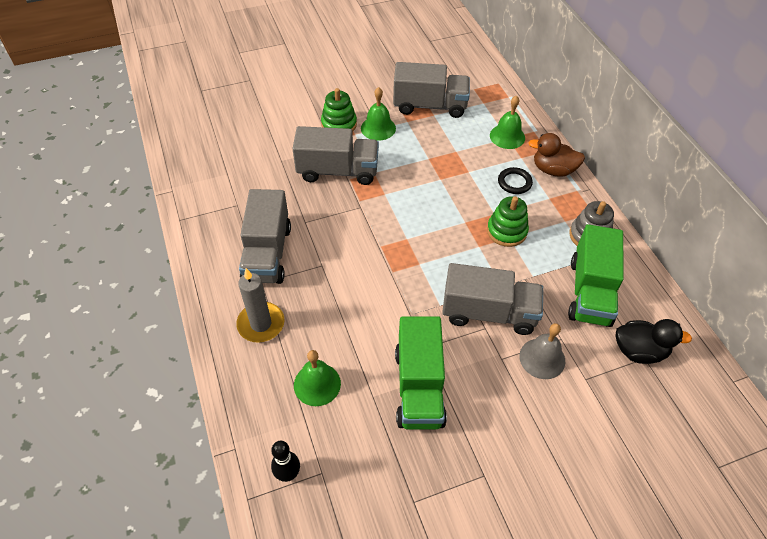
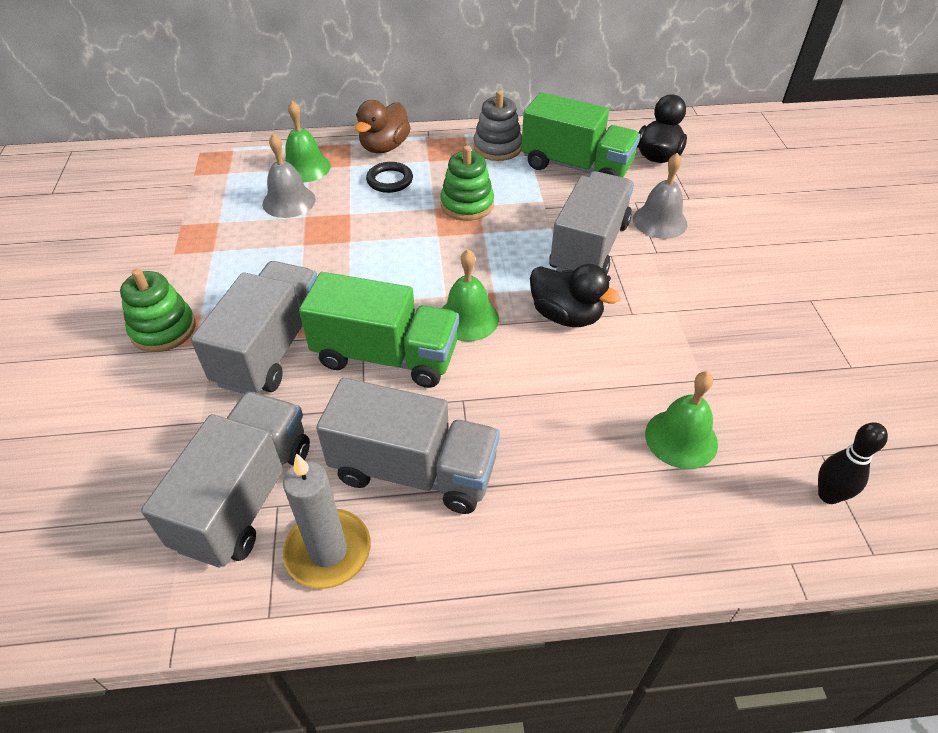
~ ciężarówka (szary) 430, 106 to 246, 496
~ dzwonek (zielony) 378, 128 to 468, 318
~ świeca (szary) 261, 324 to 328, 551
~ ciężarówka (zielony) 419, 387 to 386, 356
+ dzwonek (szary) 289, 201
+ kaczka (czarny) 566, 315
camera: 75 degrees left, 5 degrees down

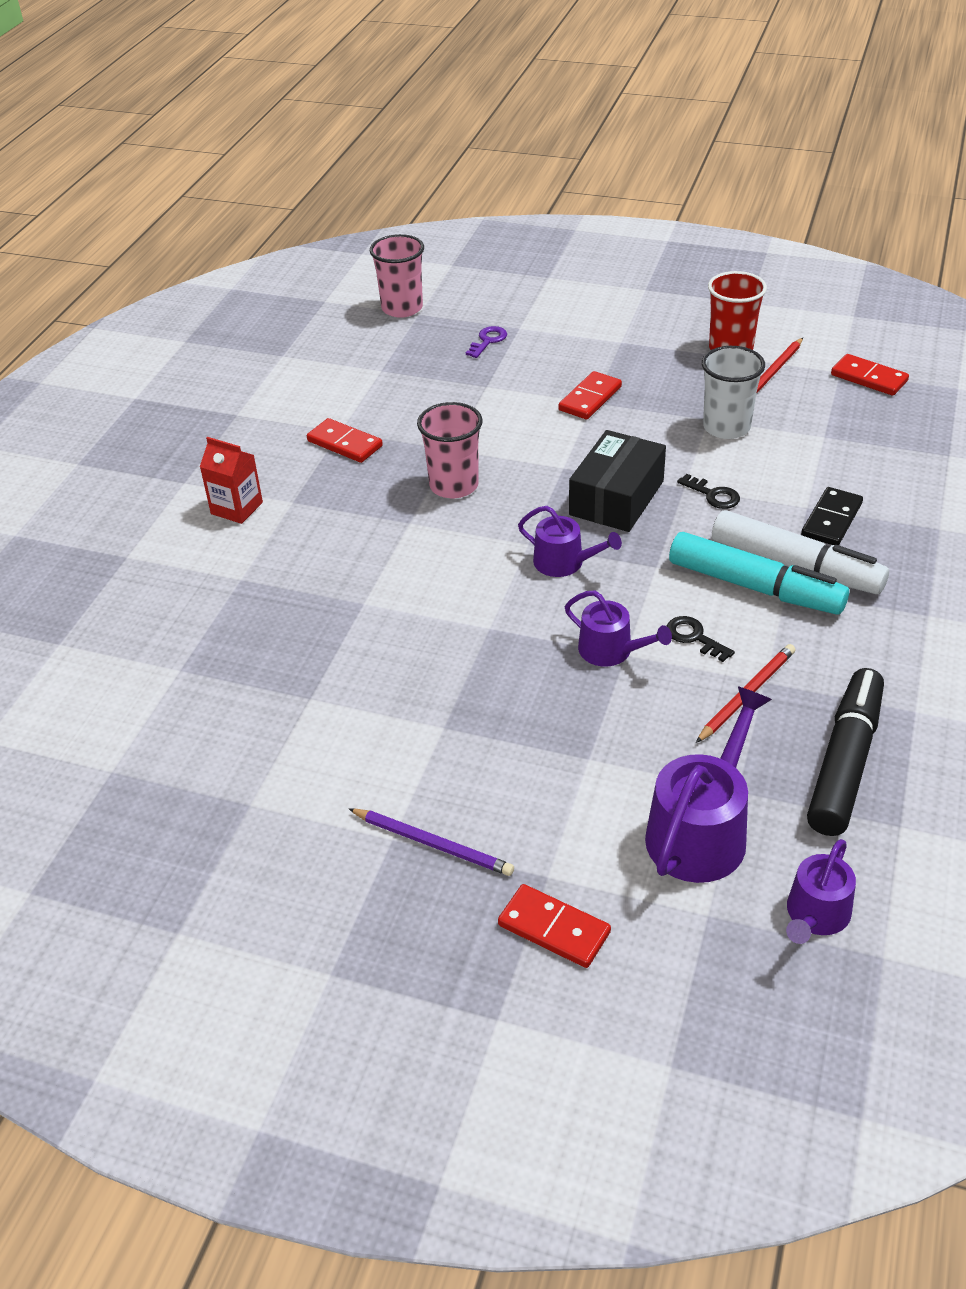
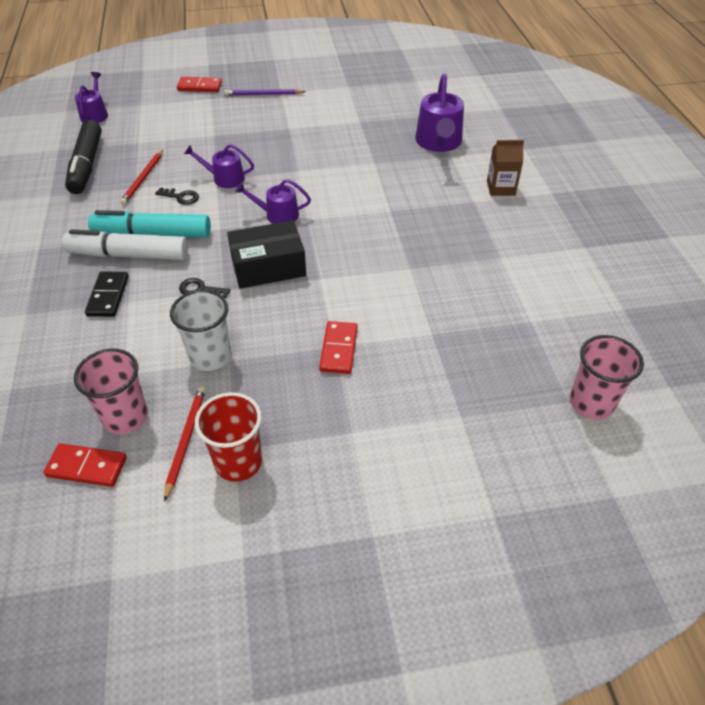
- klucz (fioletowy) 488, 341
~ szklanka (różowy) 454, 485 to 125, 417
- kostka domina (czerwony) 344, 444
~ pudełko (czarny) 616, 498 = 268, 266 75 degrees clockwise
~ karton mleka (czerwony) 237, 508 to karton mleka (brązowy) 501, 188
~ konewka (fioletowy) 702, 830 to 438, 142
camera: 150 degrees right, 5 degrees up

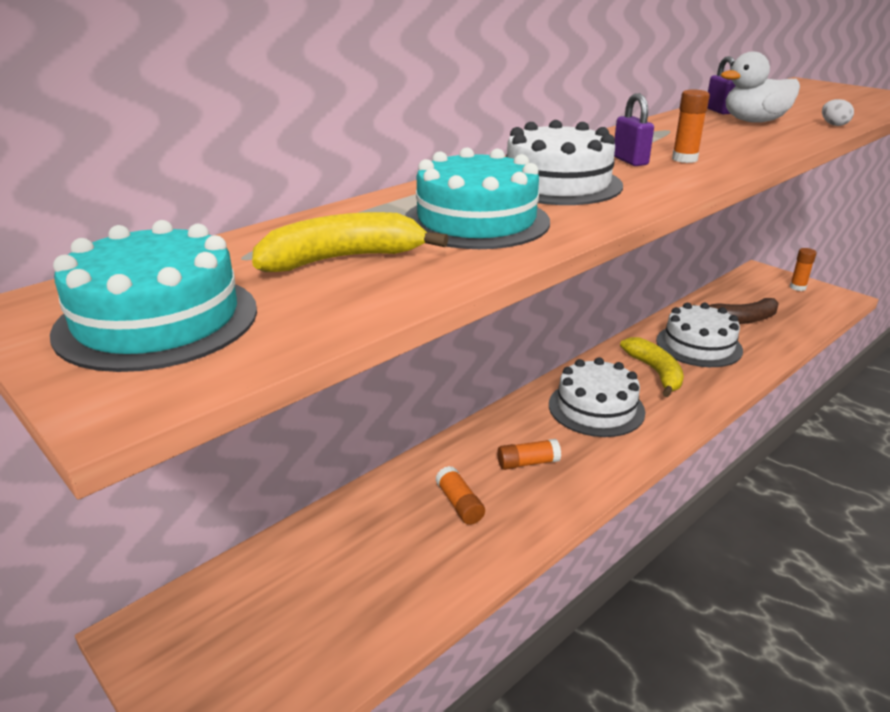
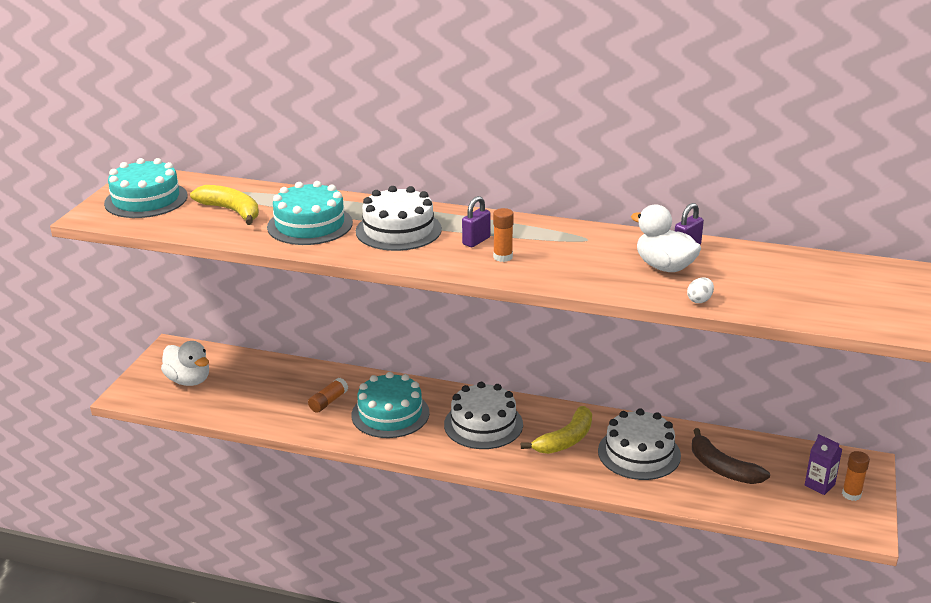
~ klej w sztyfcie (pomarańczowy) 528, 463 to tort (turkusowy) 390, 414
+ kaczka (biały) 189, 380
+ karton mleka (fioletowy) 819, 485
camera: 60 degrees right, 0 degrees up

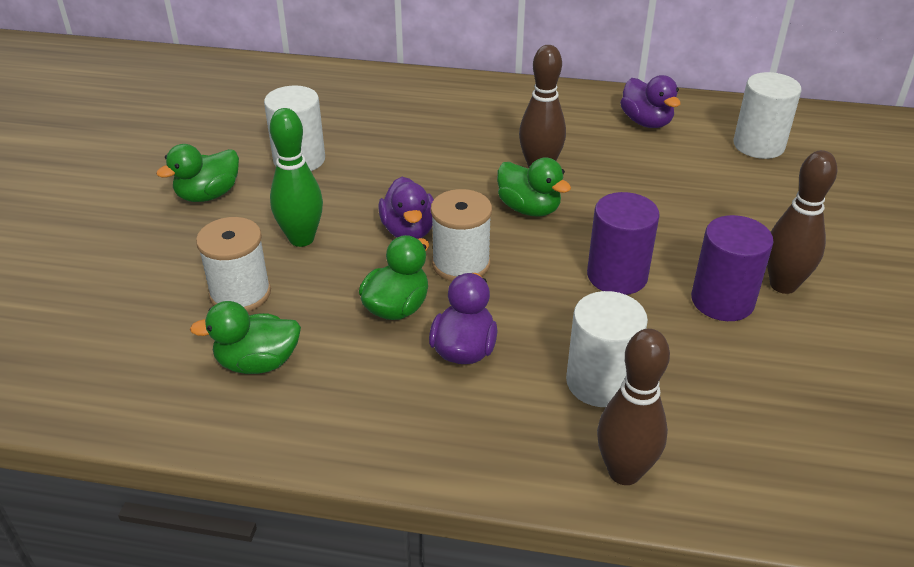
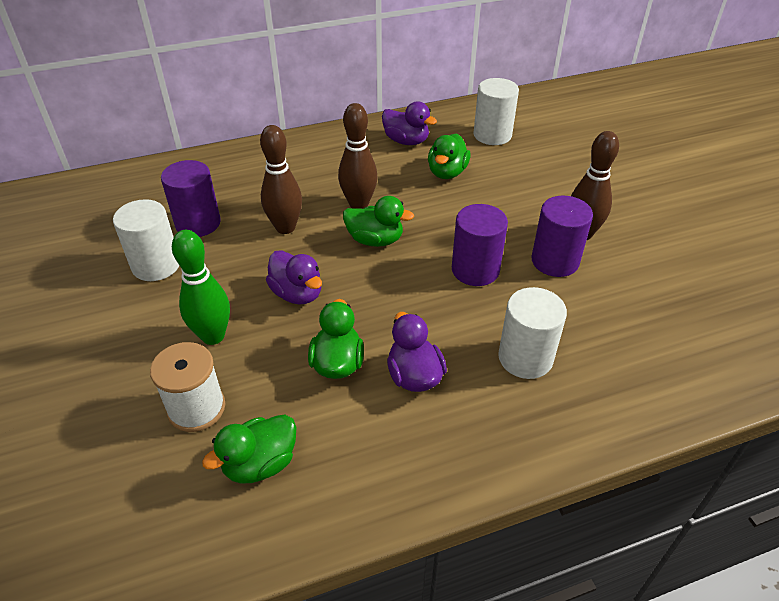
~ kaczka (zielony) 208, 195 to 447, 172
- szpulka (biały) 461, 264
~ kręgiel (brązowy) 624, 472 to 285, 227
+ walec (fioletowy) 198, 223
camera: 30 degrees left, 5 degrees up

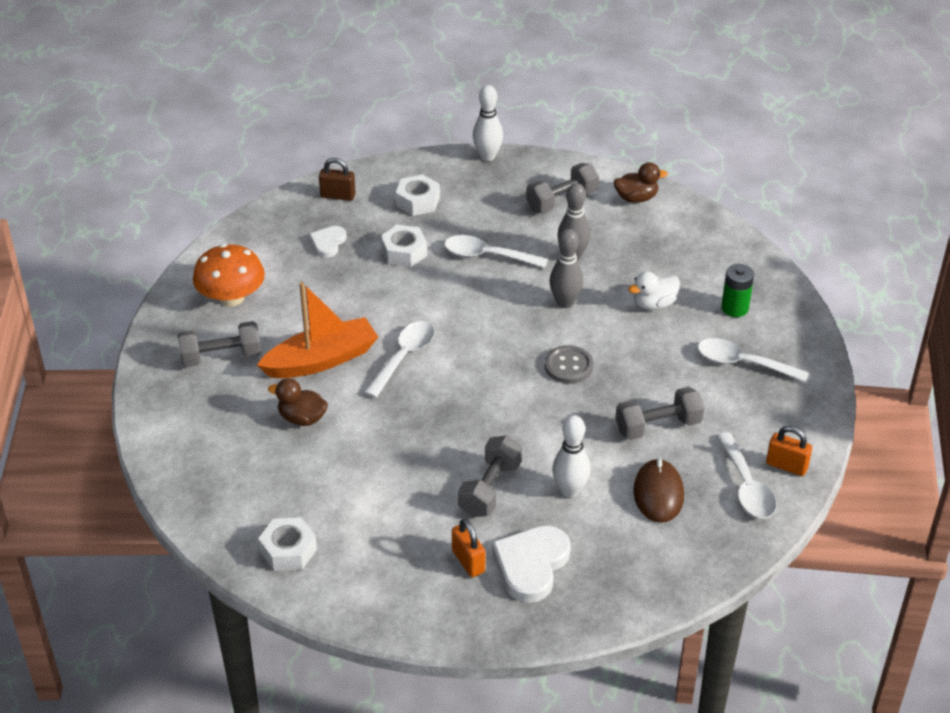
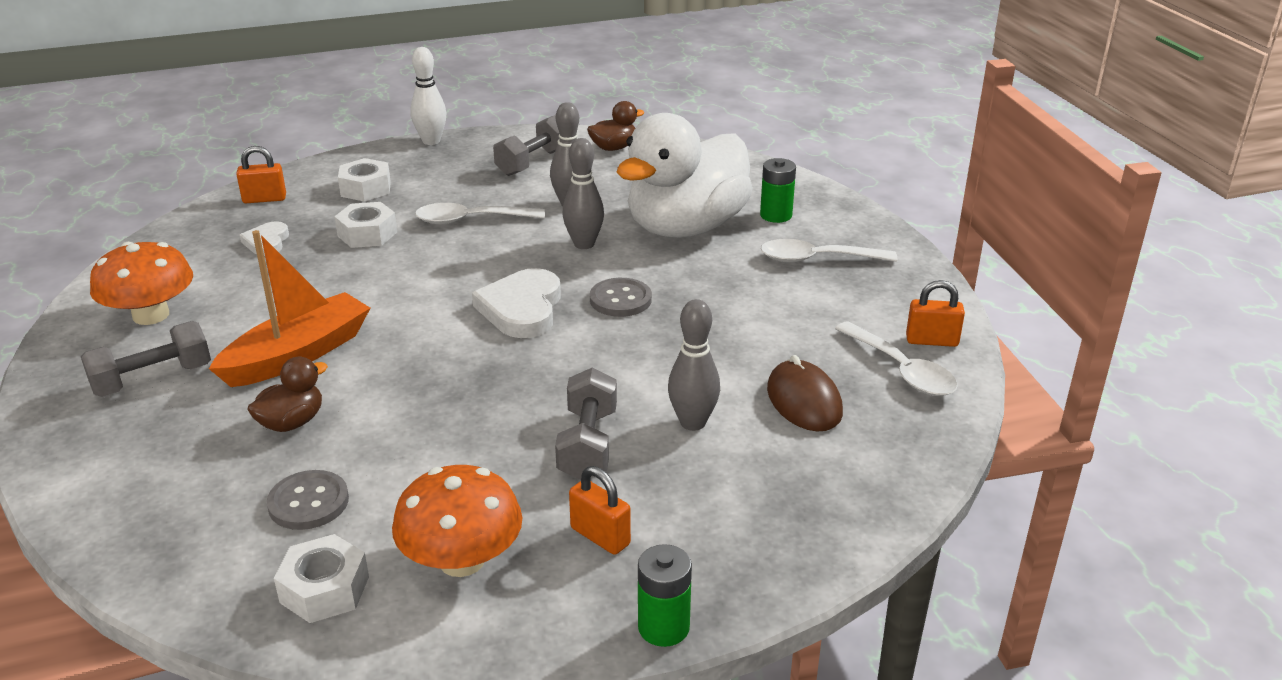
~ kłódka (brązowy) 338, 196 to kłódka (pomarańczowy) 264, 199
~ kaczka (biały) 654, 304 = 686, 228 x2.46
- łyżka (biały) 404, 357
~ kaczka (brązowy) 302, 418 = 292, 422 135 degrees clockwise
- hantel (szary) 658, 426
~ kręgiel (biały) 570, 490 to kręgiel (szary) 693, 422
~ serce (biały) 531, 565 to 522, 308
+ grzyb (pomarańczowy) 461, 560
+ guzik (szary) 308, 502
+ bateria (zielony) 663, 627
camera: 20 degrees left, 10 degrees down

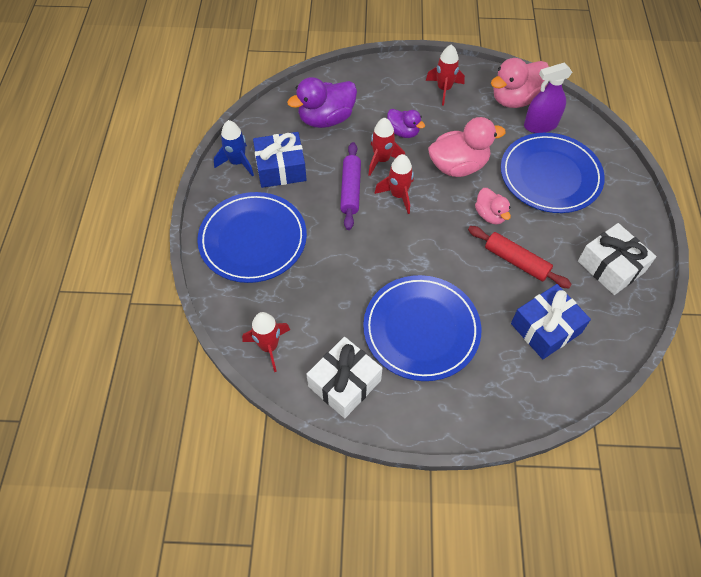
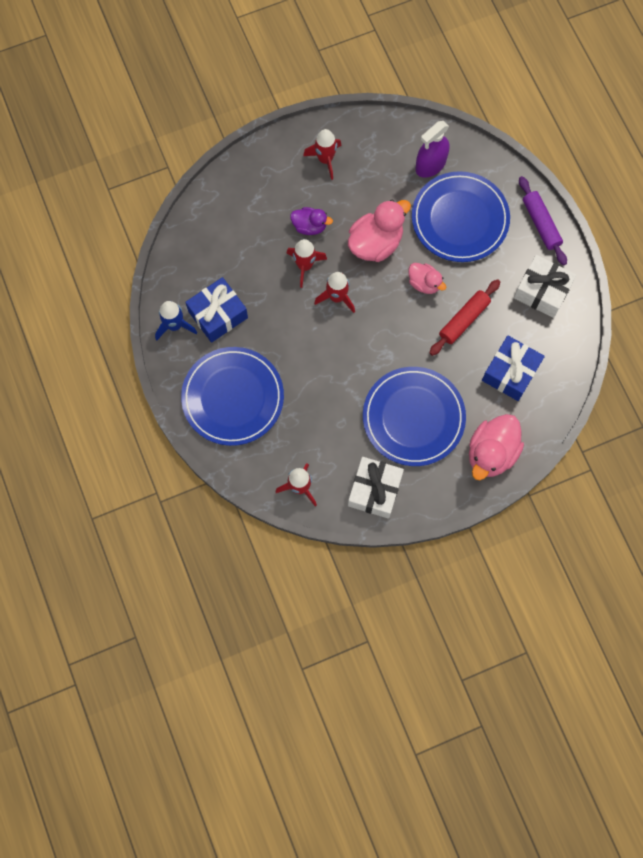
~ kaczka (różowy) 515, 99 to 491, 453
- kaczka (fioletowy) 326, 119
~ wałek do ciasta (fioletowy) 350, 190 to 541, 224
~ wałek do ciasta (czerwony) 516, 261 = 464, 320 60 degrees counterclockwise
camera: 25 degrees left, 15 degrees up

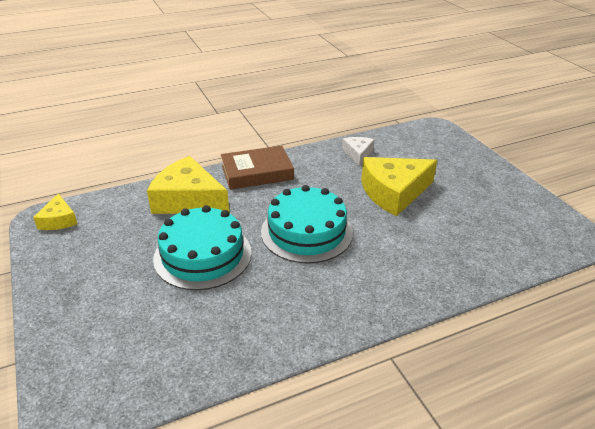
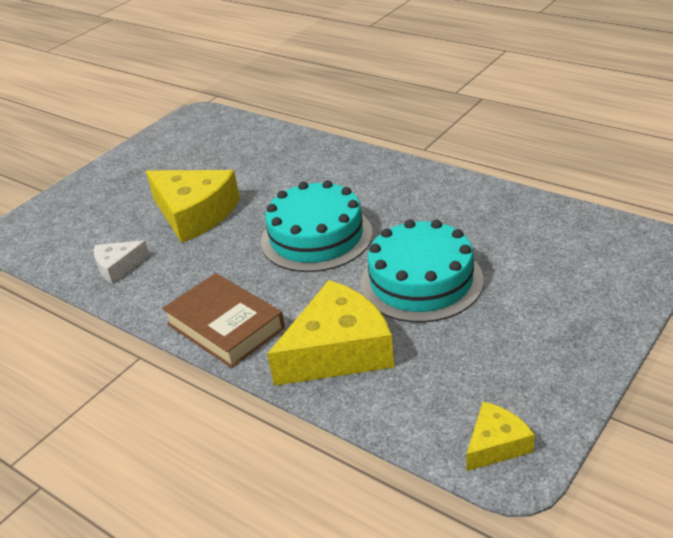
~ ser (żółty) 188, 200 = 338, 350 120 degrees counterclockwise
camera: 115 degrees left, 0 degrees up

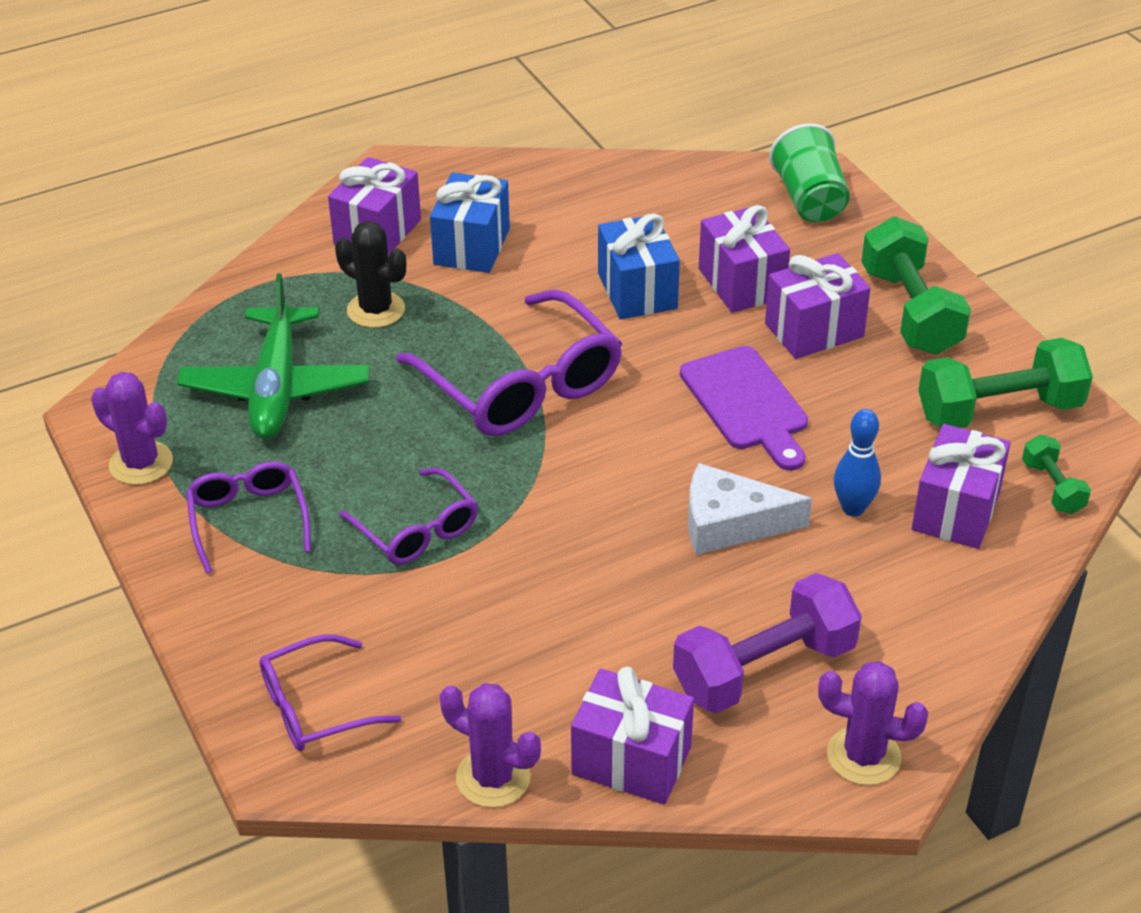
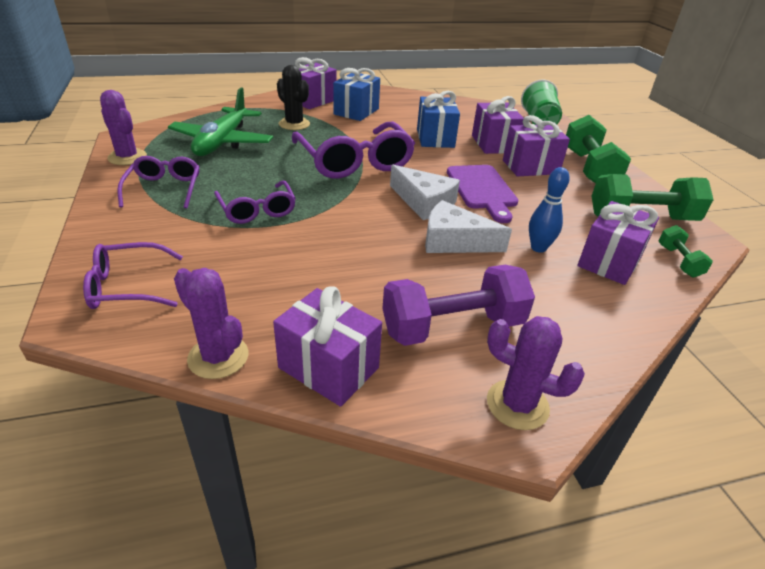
+ ser (biały) 424, 202
camera: 10 degrees right, 5 degrees down

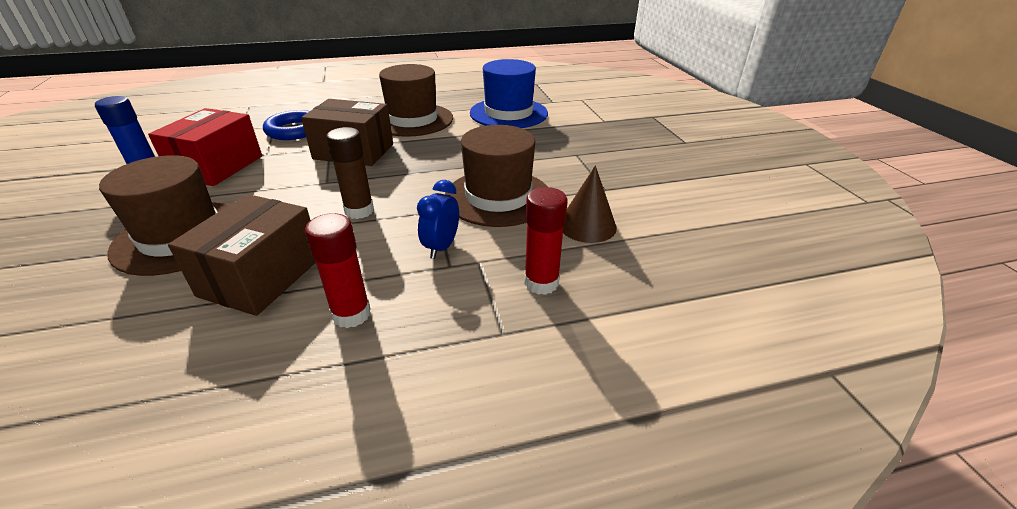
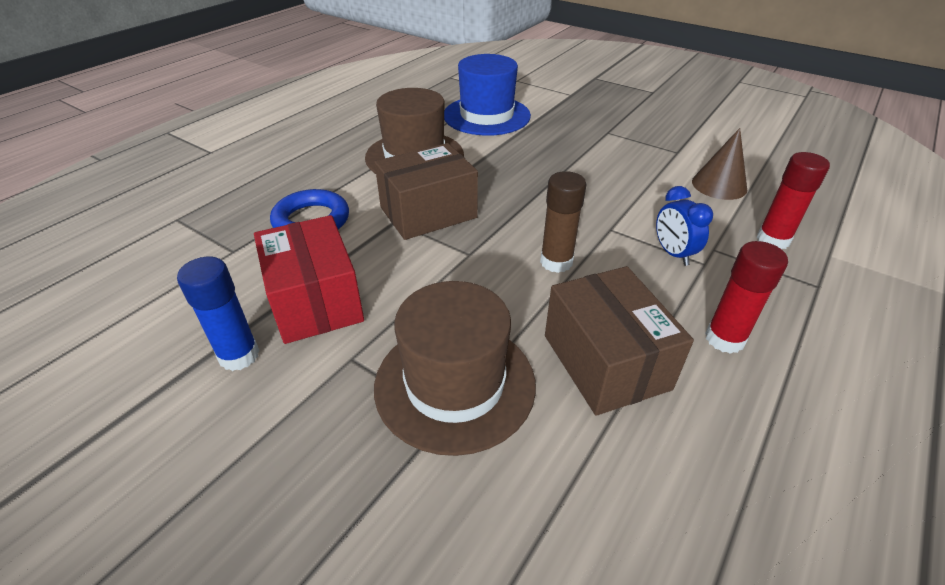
- kapelusz (brązowy) 498, 197
camera: 40 degrees left, 5 degrees up

